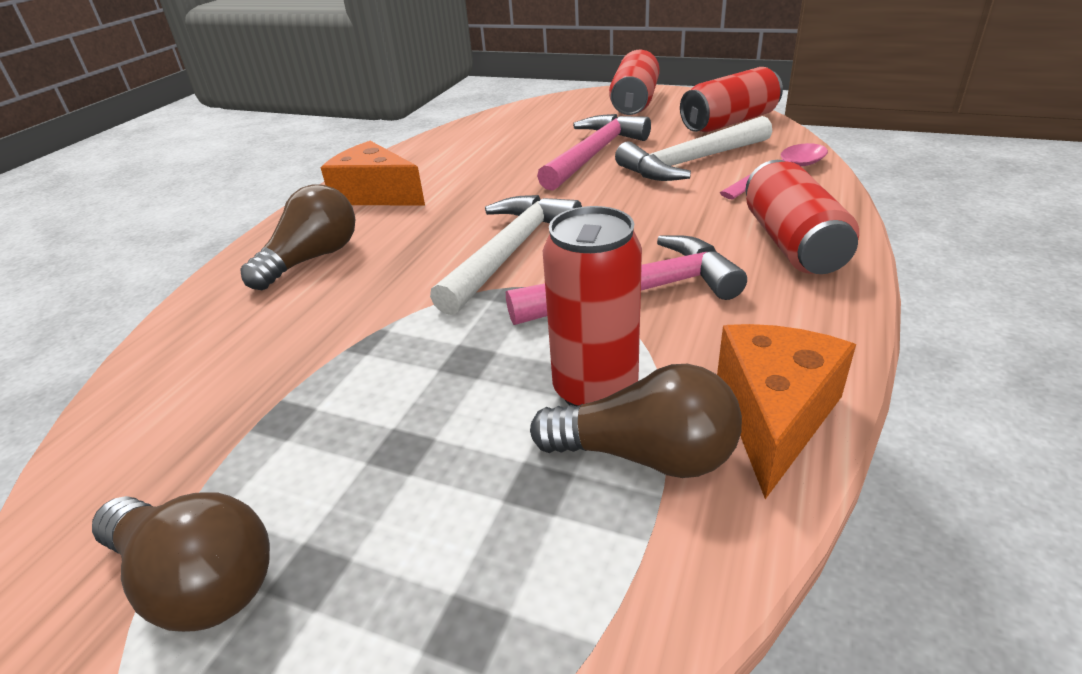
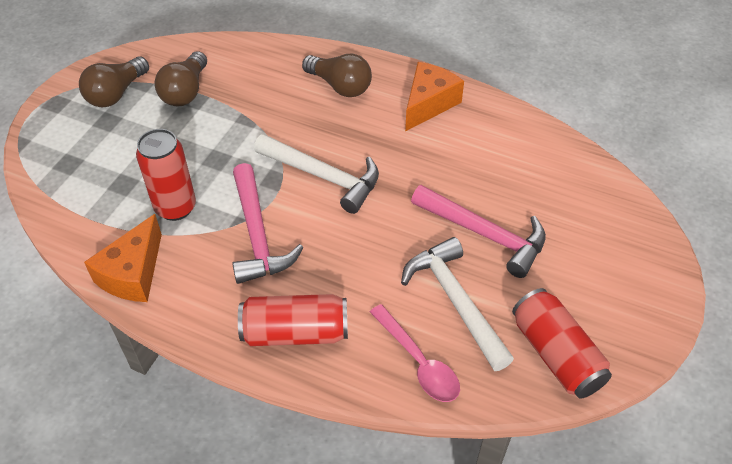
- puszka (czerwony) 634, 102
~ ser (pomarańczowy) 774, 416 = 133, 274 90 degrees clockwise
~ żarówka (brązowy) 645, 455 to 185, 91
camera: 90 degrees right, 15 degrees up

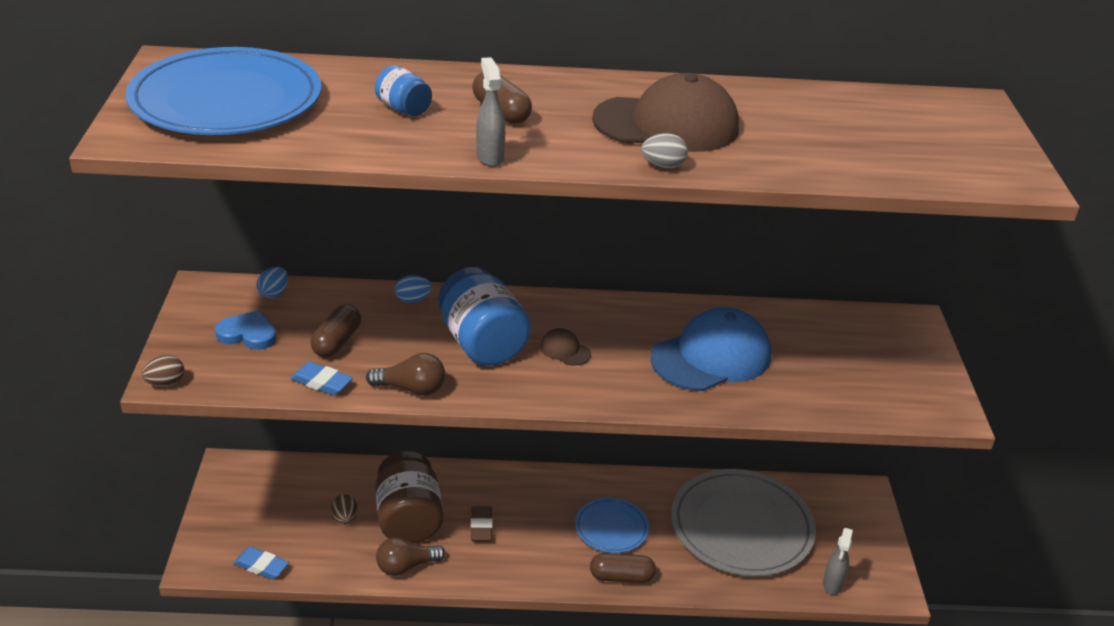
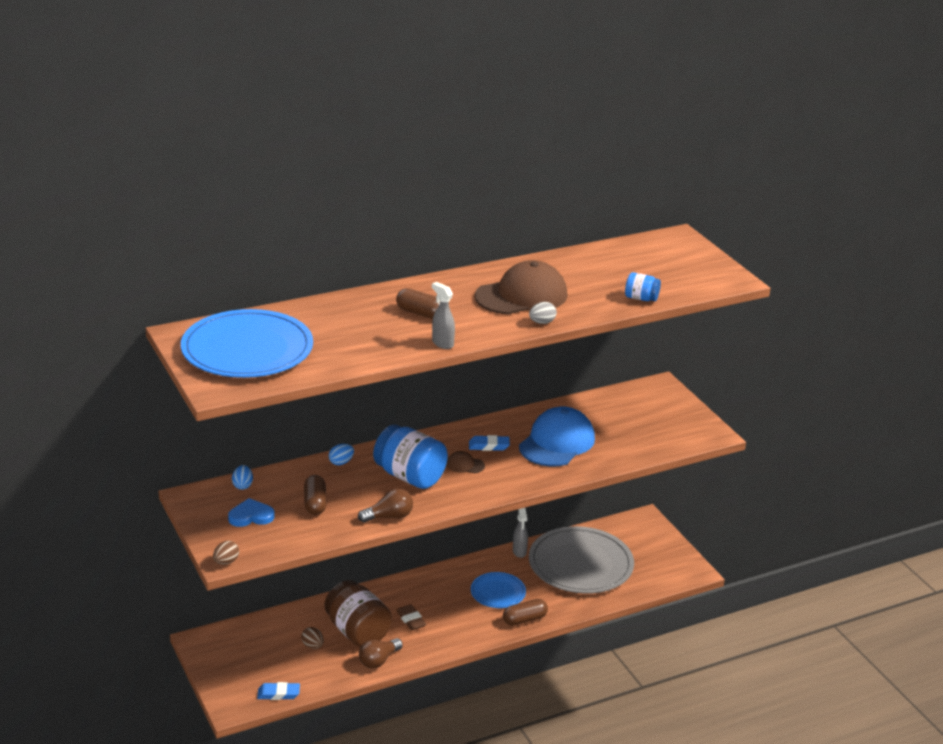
~ słoik (niebieski) 403, 109 to 641, 298
~ gumka do mazania (niebieski) 321, 382 to 489, 446
~ spryskiwacz (szary) 832, 585 to 519, 552
camera: 25 degrees left, 5 degrees down

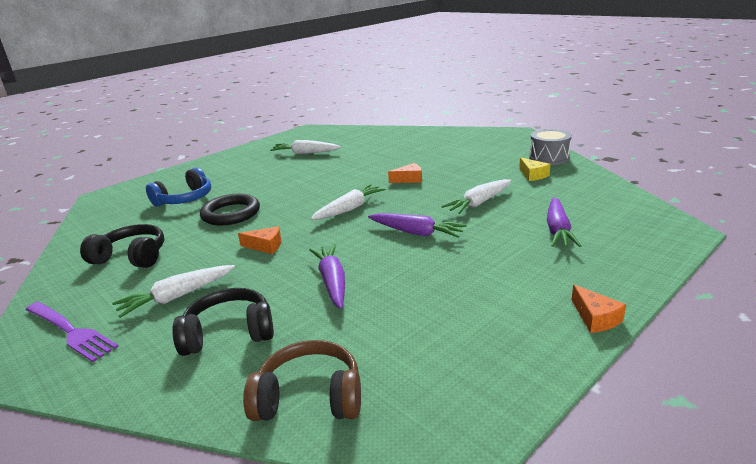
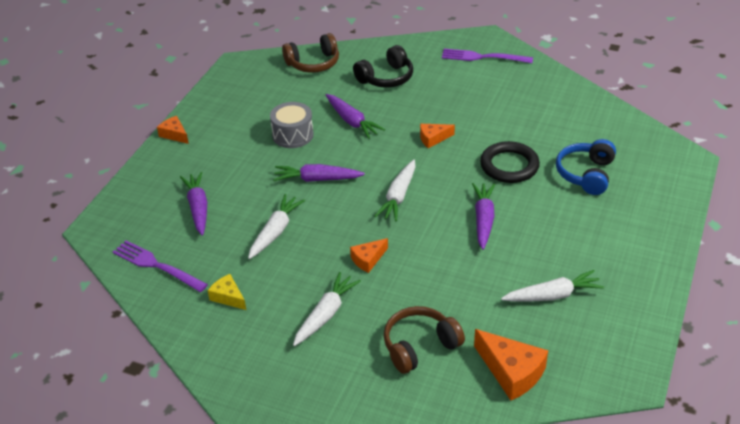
~ bęben (szary) 549, 158 to 293, 135
- słuchawki (czarny) 131, 257
~ marchewka (biały) 177, 297 to 325, 314
+ marchewka (fioletowy) 483, 220
+ widelec (fioletowy) 157, 266
+ słuchawki (brązowy) 420, 346
+ ser (pomarańczowy) 511, 372
camera: 155 degrees right, 15 degrees up

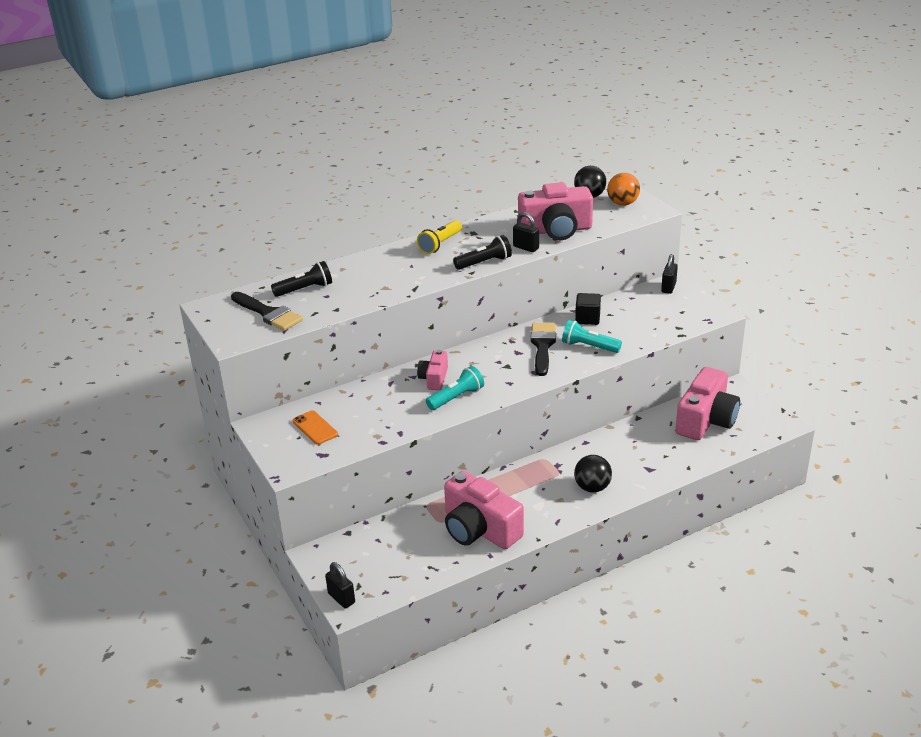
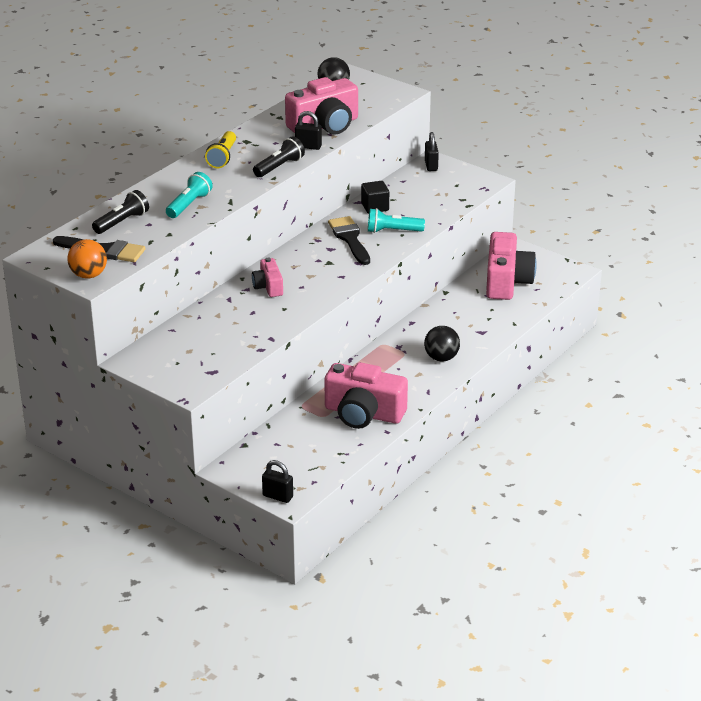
~ piłka (pomarańczowy) 622, 203 to 88, 275
~ latarka (turkusowy) 456, 397 to 189, 205
- telefon (pomarańczowy) 315, 428
camera: 25 degrees left, 0 degrees up

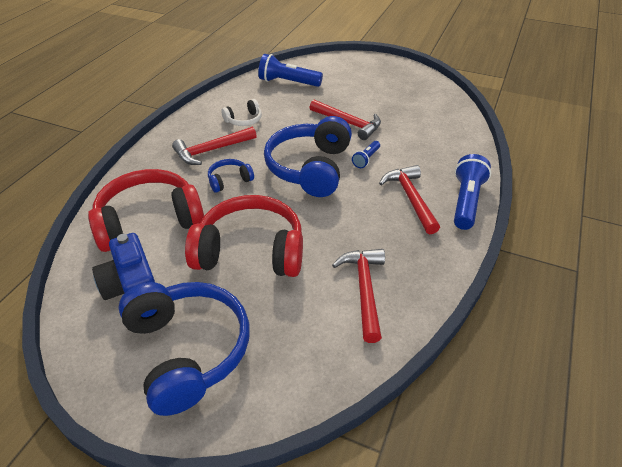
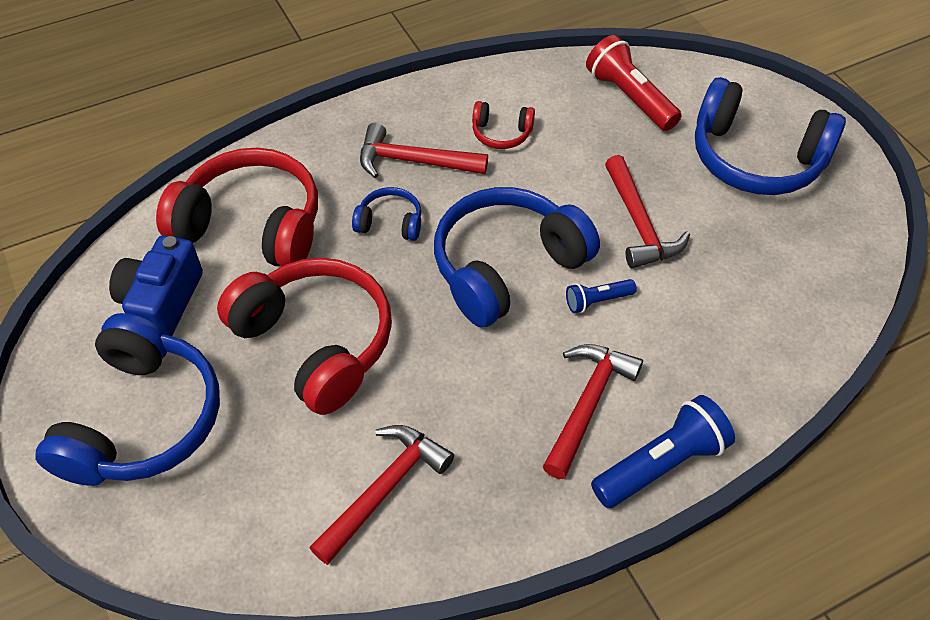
~ latarka (niebieski) 288, 82 to latarka (czerwony) 629, 97
~ słuchawki (biały) 244, 120 to słuchawki (czerwony) 501, 133
+ słuchawki (niebieski) 755, 158
camera: 40 degrees right, 10 degrees up

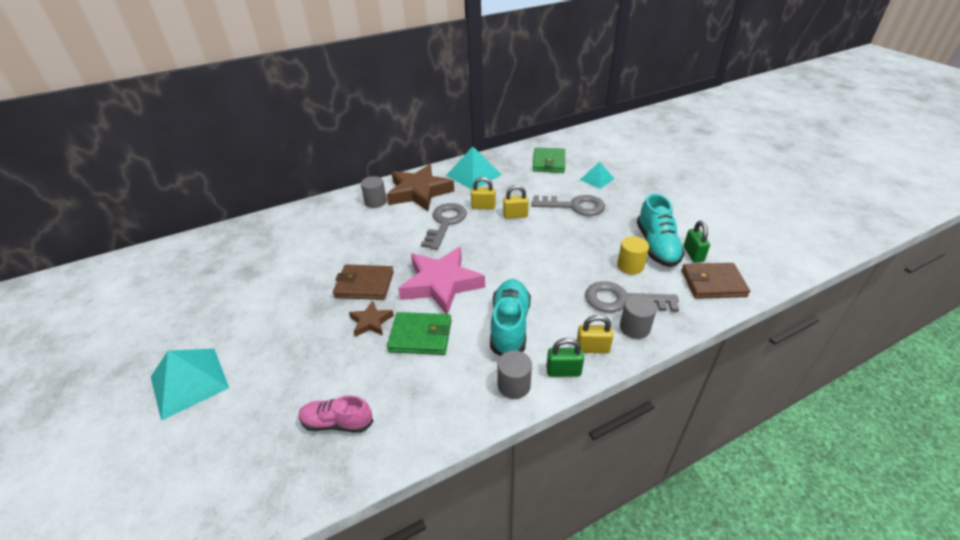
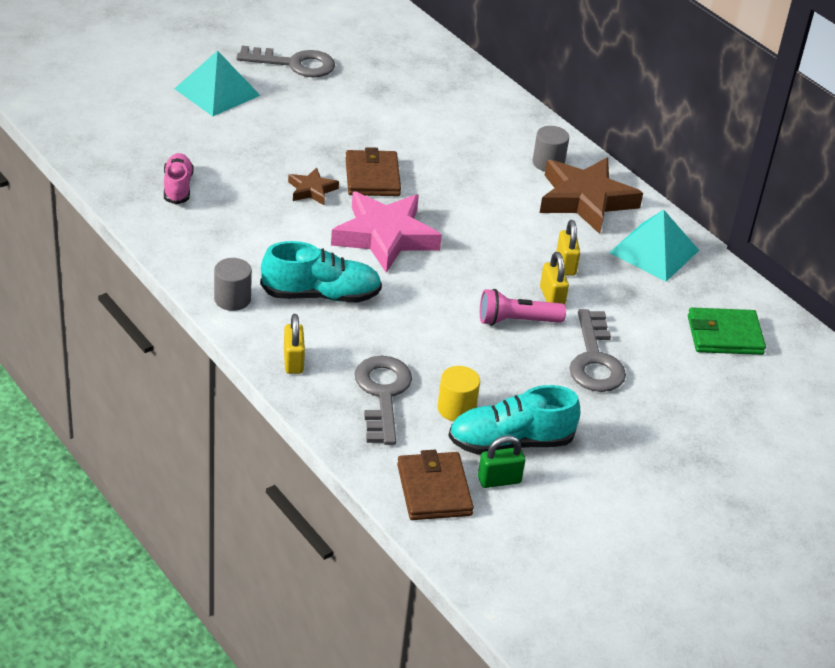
- piramida (turkusowy) 597, 179
~ klucz (szary) 445, 223 to 294, 64
- walec (szary) 634, 328
- portfel (zielony) 420, 336
- kłódka (zielony) 563, 371
+ latarka (różowy) 516, 321
camera: 75 degrees right, 0 degrees up

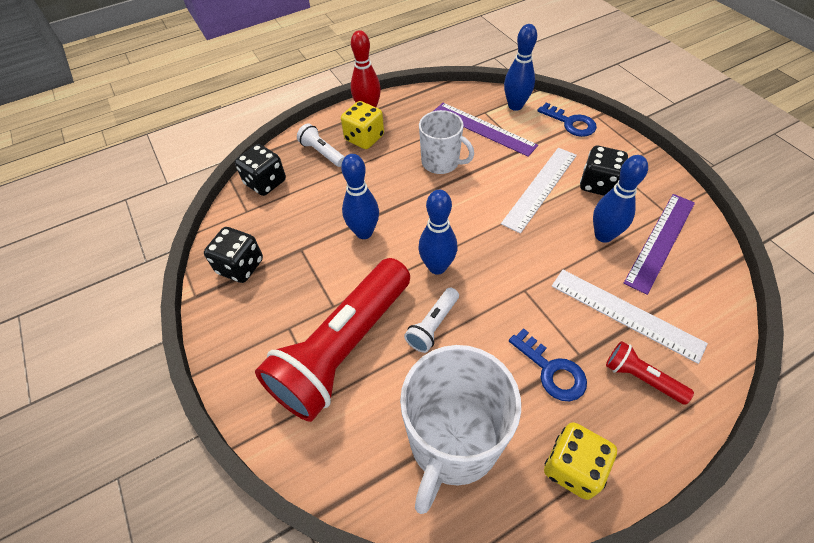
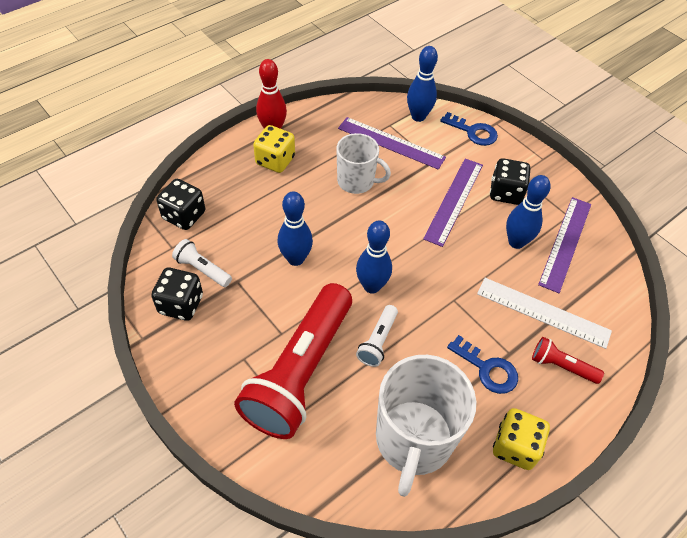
~ latarka (biały) 322, 153 to 202, 269
~ linijka (biały) 540, 188 to linijka (fioletowy) 454, 201
camera: 15 degrees left, 0 degrees up

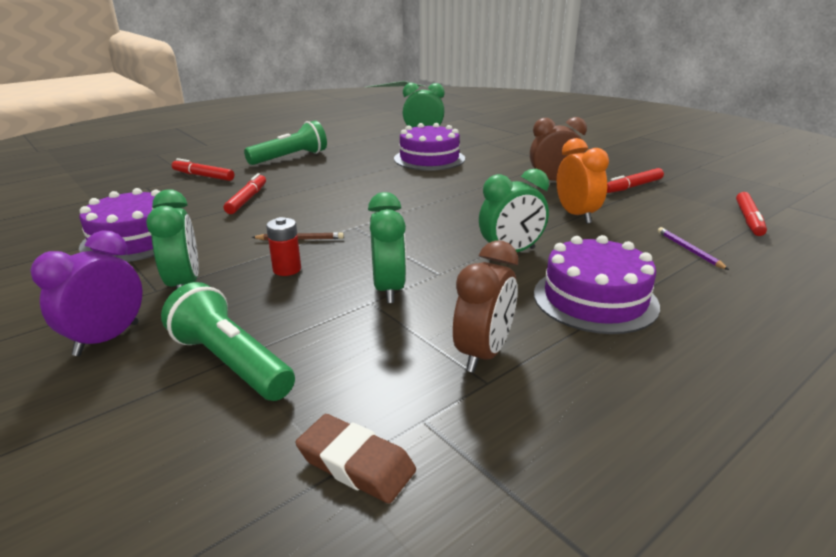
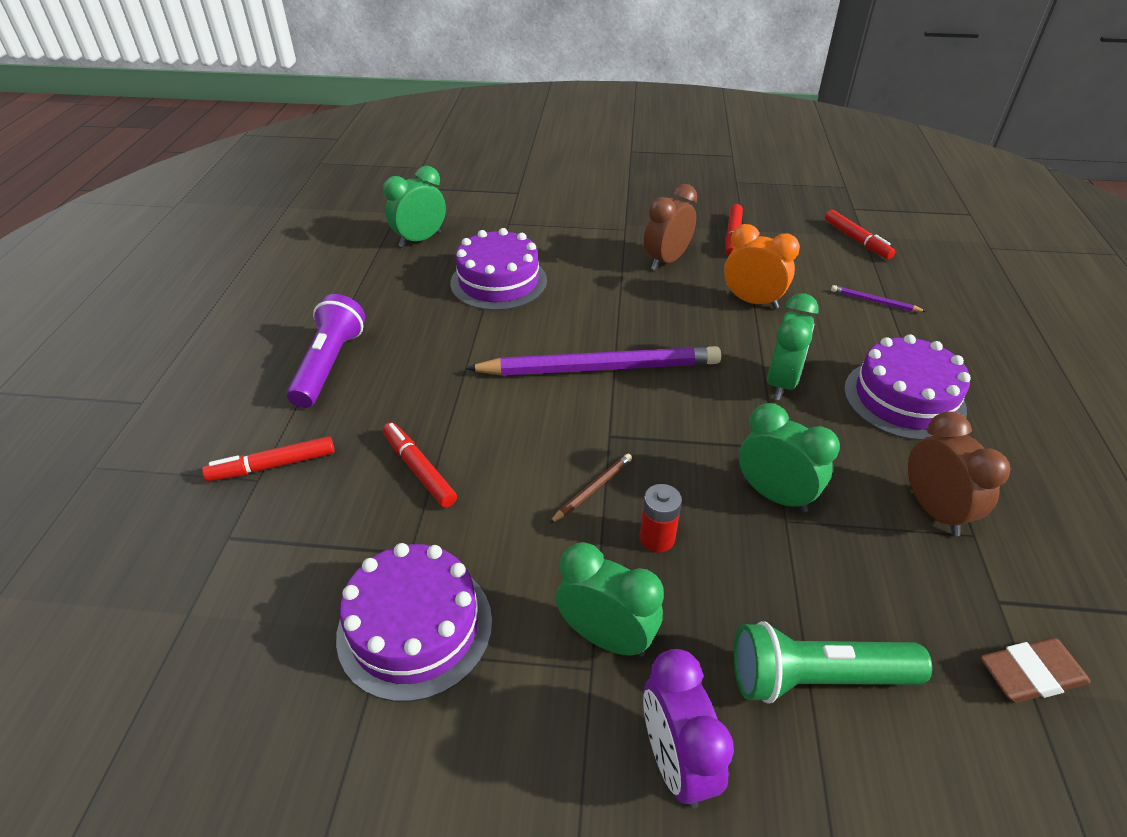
~ latarka (zielony) 290, 158 to latarka (fioletowy) 329, 365
+ ołówek (fioletowy) 599, 368
camera: 45 degrees left, 15 degrees up

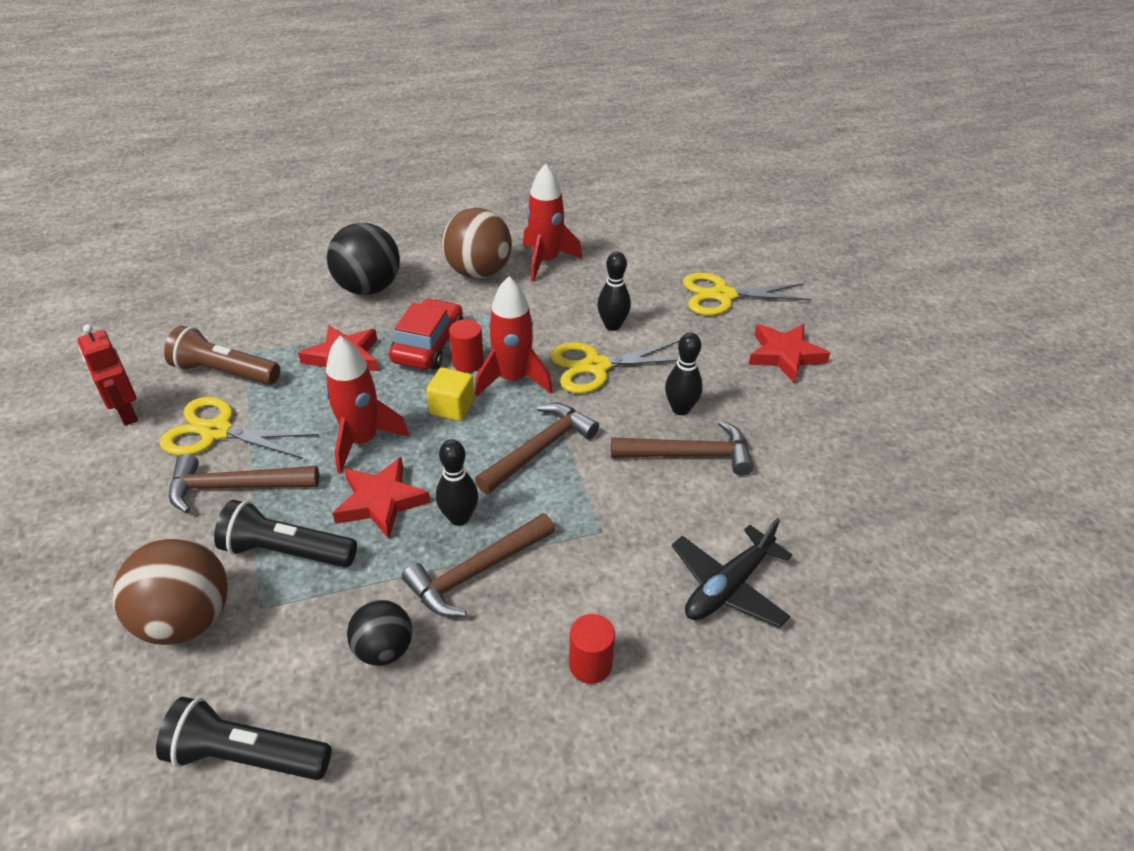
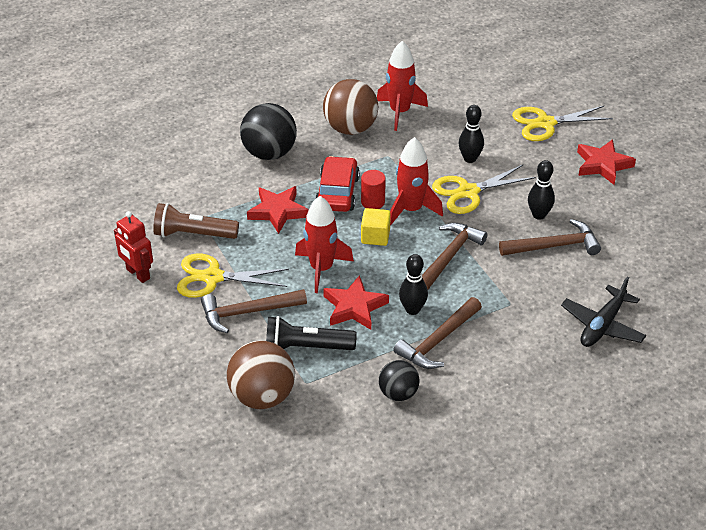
- walec (czerwony) 590, 664
- latarka (czarny) 246, 755
camera: 10 degrees left, 0 degrees up

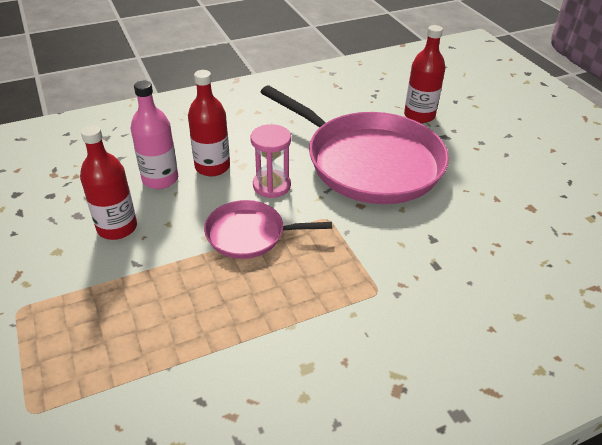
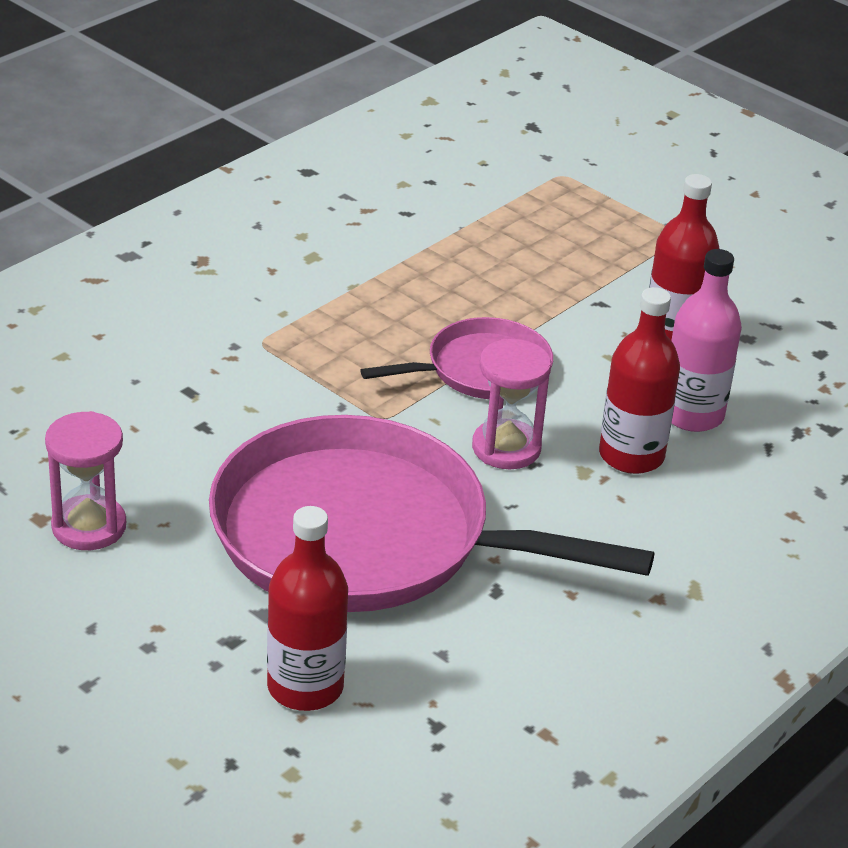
+ klepsydra (różowy) 89, 526
camera: 155 degrees right, 5 degrees down

